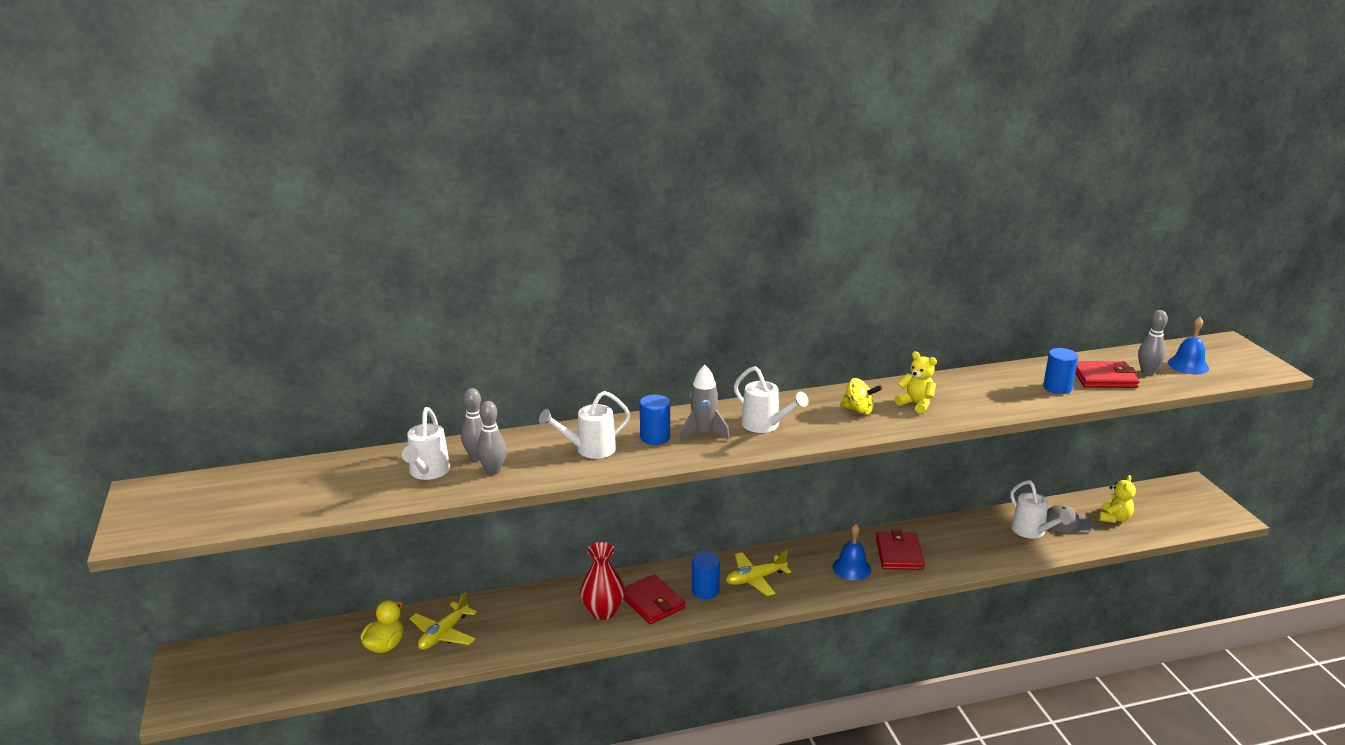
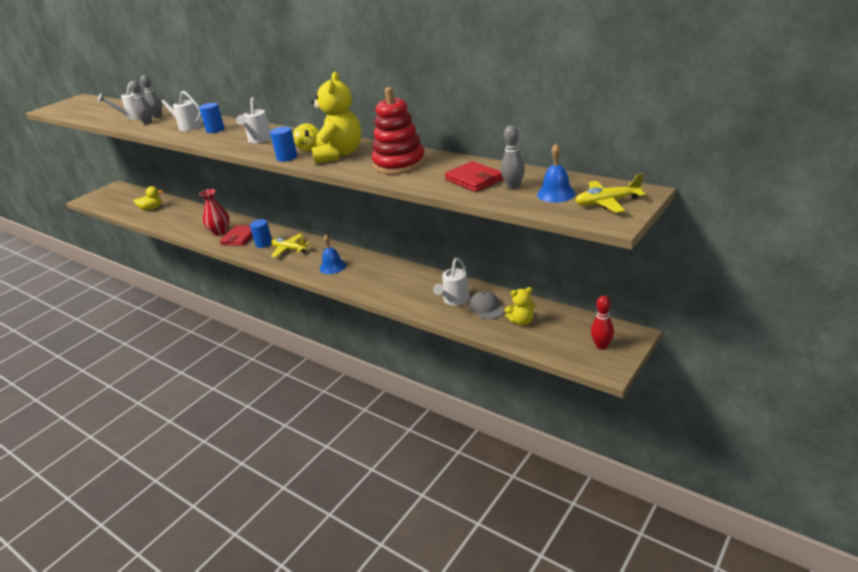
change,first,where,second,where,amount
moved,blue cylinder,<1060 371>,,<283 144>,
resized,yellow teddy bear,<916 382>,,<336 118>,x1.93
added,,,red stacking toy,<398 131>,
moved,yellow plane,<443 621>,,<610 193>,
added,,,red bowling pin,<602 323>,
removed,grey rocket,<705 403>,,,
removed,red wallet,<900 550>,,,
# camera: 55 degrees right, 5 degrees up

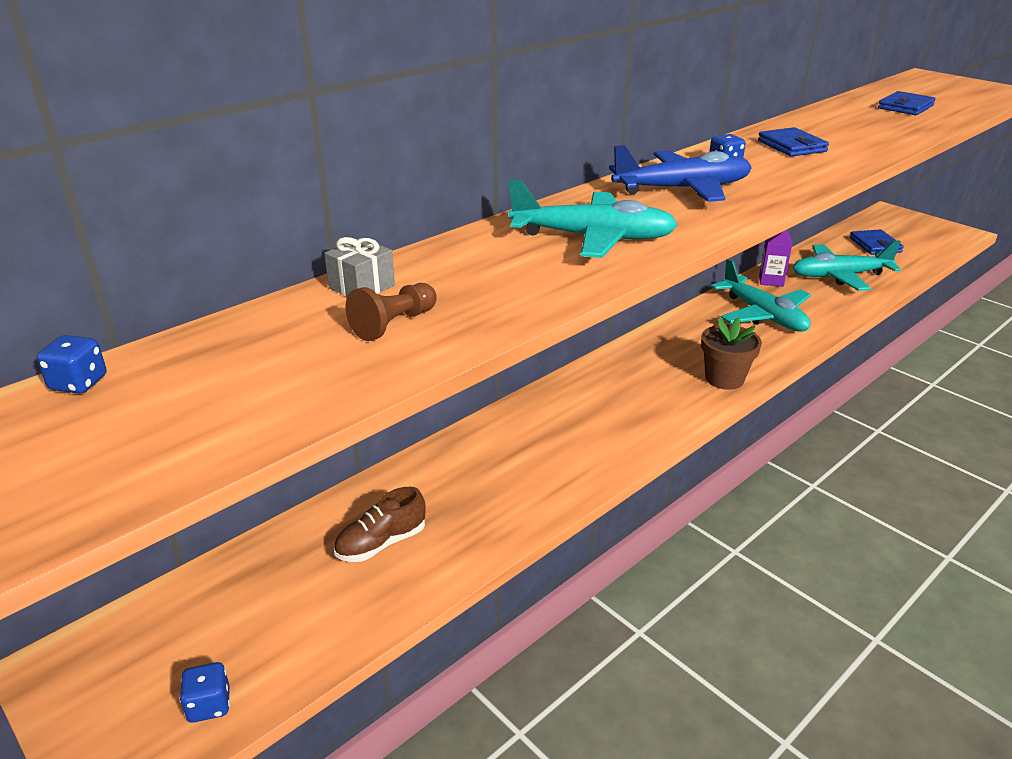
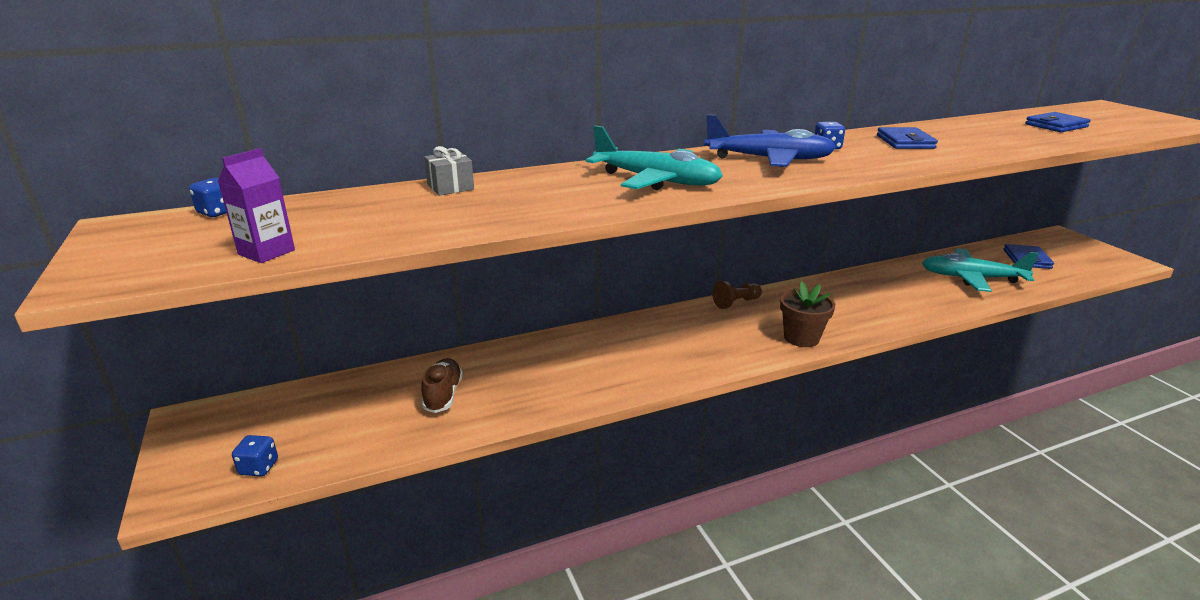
change,first,where,second,where,amount
moved,purple carton,<775 258>,,<256 205>,
turned,brown shoe,<380 524>,,<442 385>,105 degrees clockwise
moved,brown pawn,<391 312>,,<737 295>,
removed,turquoise plane,<761 295>,,,
# camera: 20 degrees right, 5 degrees down

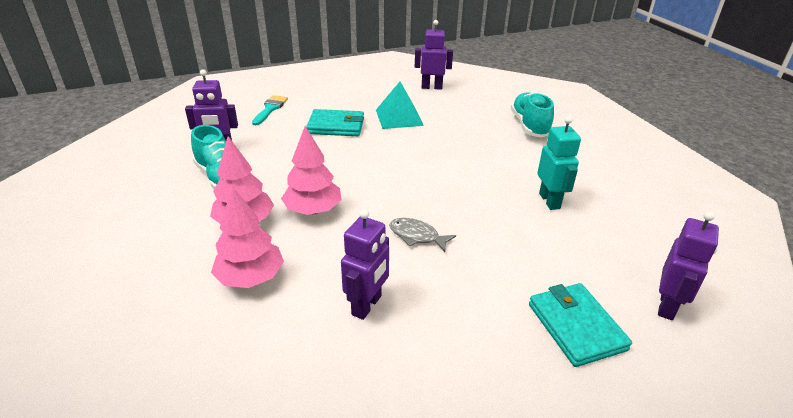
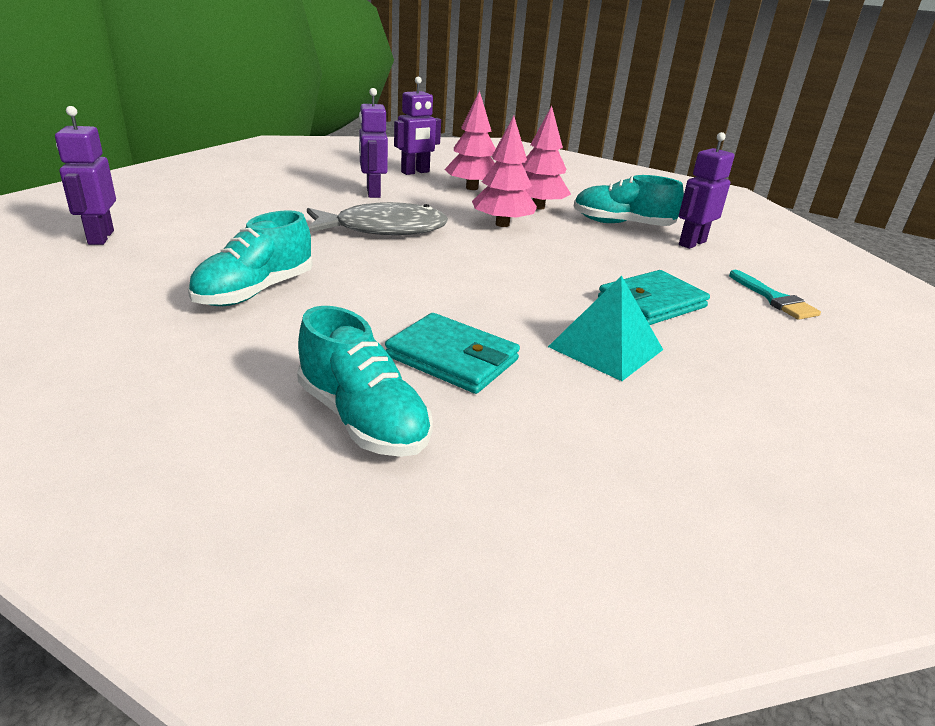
change,first,where,second,where,amount
replaced,turquoise robot,<559 163>,turquoise shoe,<250 258>,
resized,grey fish,<422 235>,,<377 218>,x1.90
moved,turquoise wallet,<580 325>,,<452 353>,
moved,purple robot,<434 55>,,<417 126>,
# camera: 140 degrees right, 5 degrees down

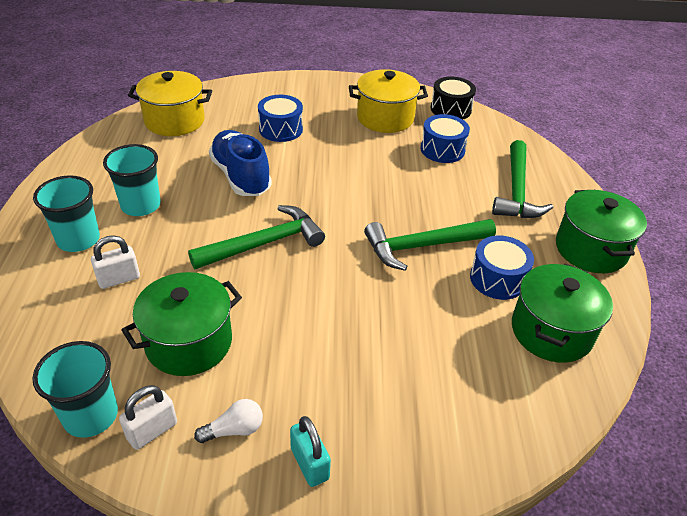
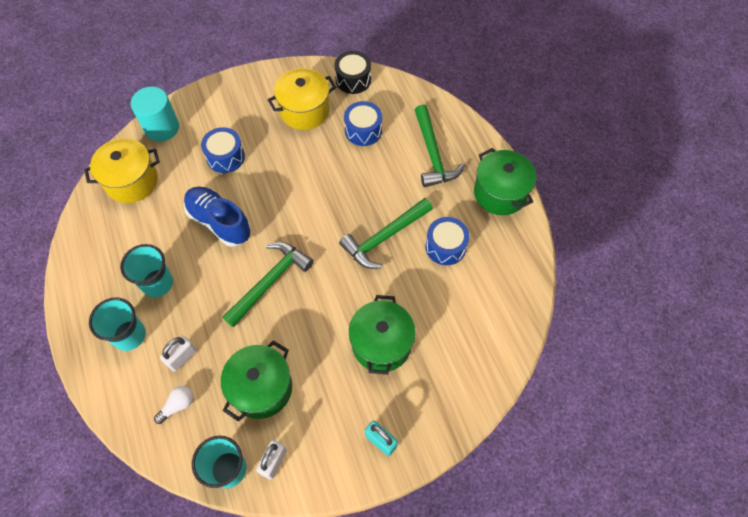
change,first,where,second,where,amount
added,,,turquoise cylinder,<155 114>,
moved,white light bulb,<228 421>,,<173 405>,
moved,green pot,<562 313>,,<382 335>,
# camera: 20 degrees left, 20 degrees up

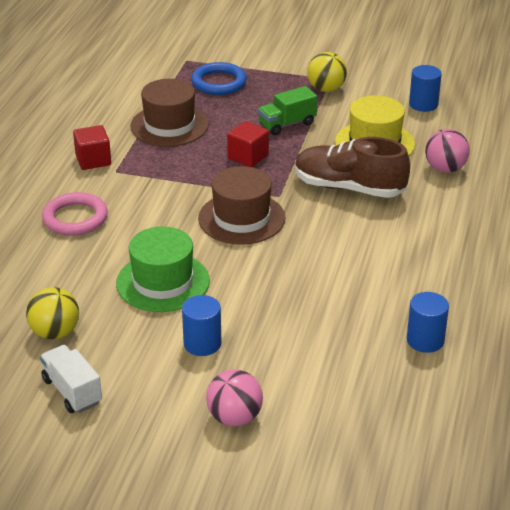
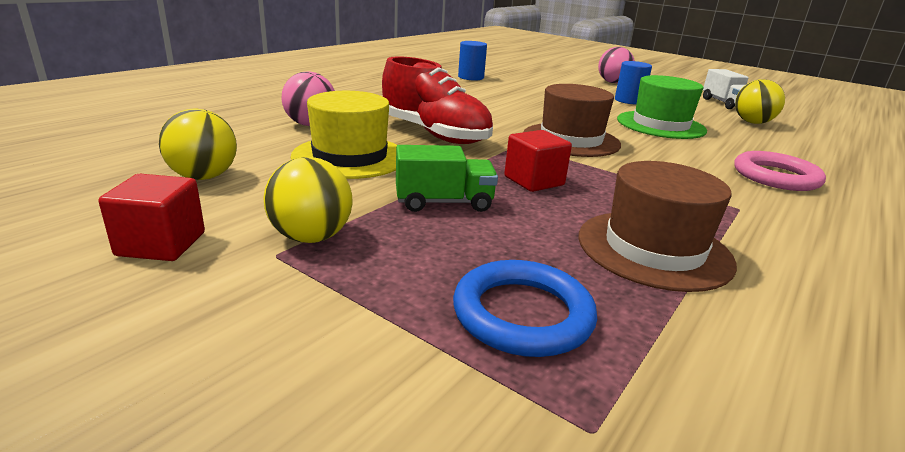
change,first,where,second,where,amount
moved,red cube,<92 147>,,<151 217>,
replaced,blue cylinder,<425 88>,yellow ball,<198 144>,
recoloured,brown shoe,<352 167>,red shoe,<437 100>,
# camera: 160 degrees left, 10 degrees down

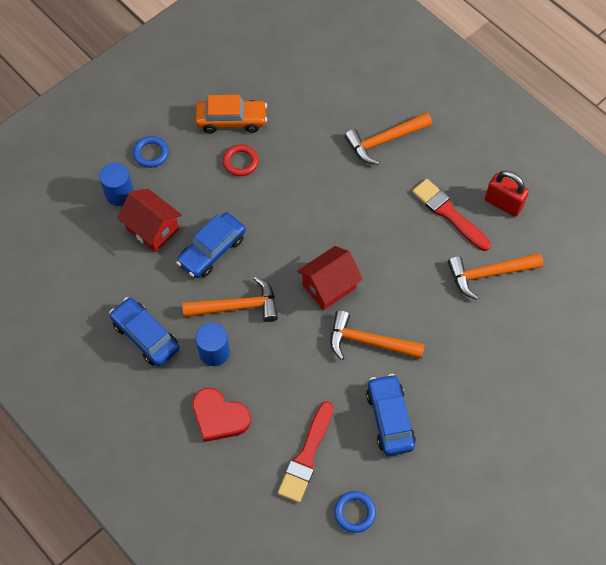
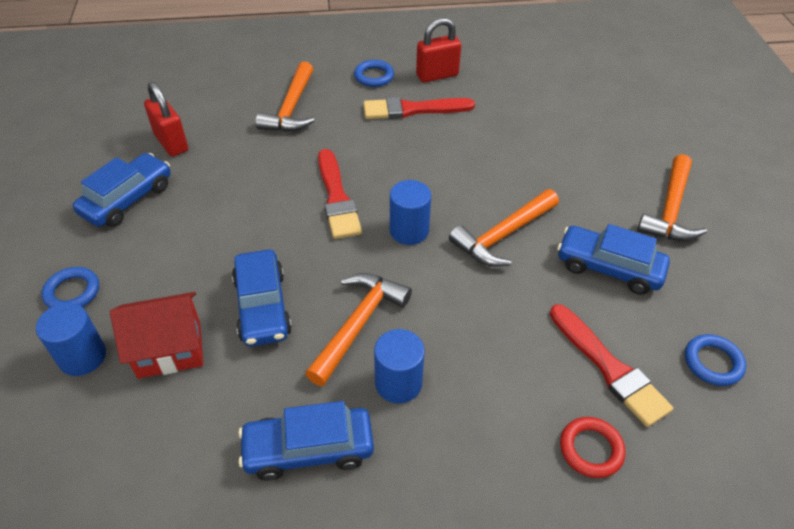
change,first,where,second,where,amount
recoloured,orange car,<231 114>,blue car,<122 190>,
added,,,red padlock,<166 119>,
added,,,red brush,<340 194>,
added,,,blue ring,<374 73>,
replaced,red house,<330 278>,blue cylinder,<410 212>,
moved,red ring,<241 160>,,<593 447>,
moved,orange hammer,<495 276>,,<672 197>,
removed,red heart,<221 415>,,,
# camera: 55 degrees left, 15 degrees down

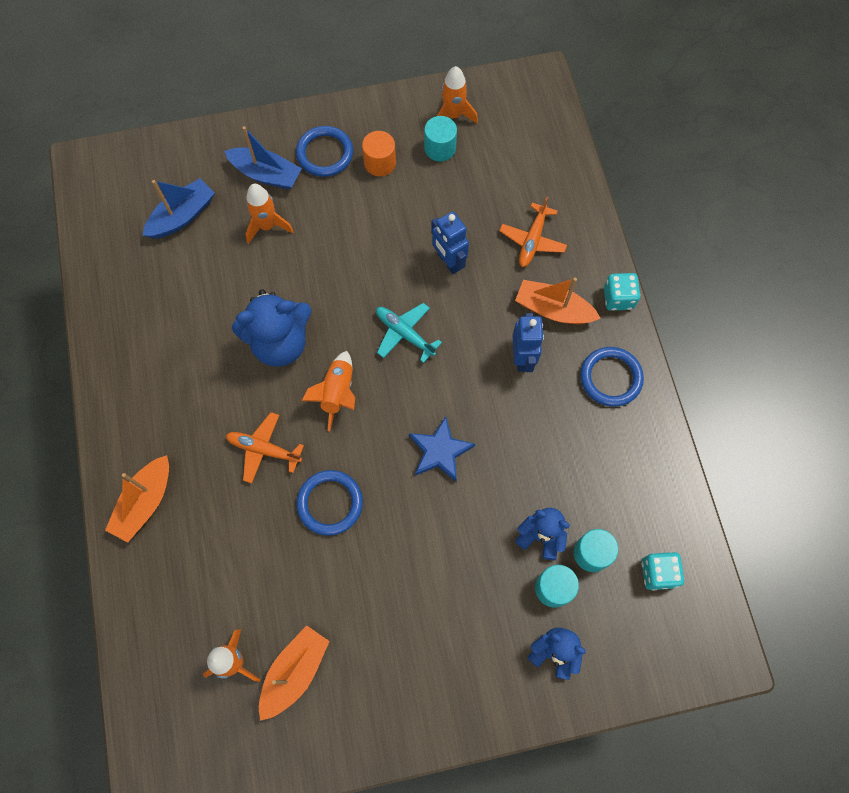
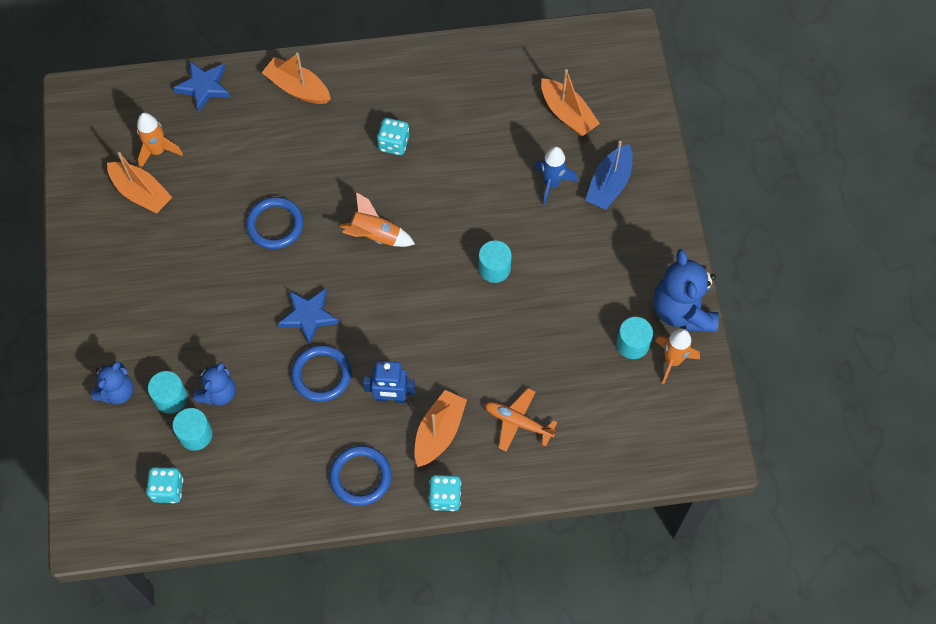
change,first,where,second,where,amount
added,,,blue star,<201 86>,
moved,blue ring,<324 151>,,<321 373>,
added,,,turquoise dice,<393 136>,
added,,,turquoise cylinder,<495 261>,
recoloured,orange rocket,<269 214>,blue rocket,<555 176>,
recoloured,blue boat,<179 208>,orange boat,<570 102>,
moved,blue teddy bear,<272 328>,,<686 290>,
removed,orange plane,<265 447>,,,
removed,orange cylinder,<379 153>,,,
removed,turquoise plane,<409 333>,,,
removed,blue robot,<450 242>,,,
# camera: 95 degrees right, 5 degrees down

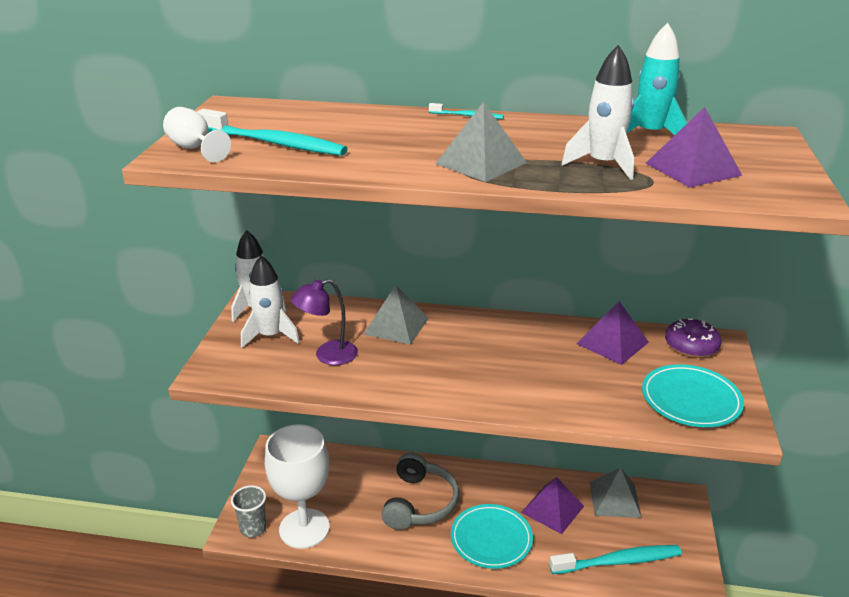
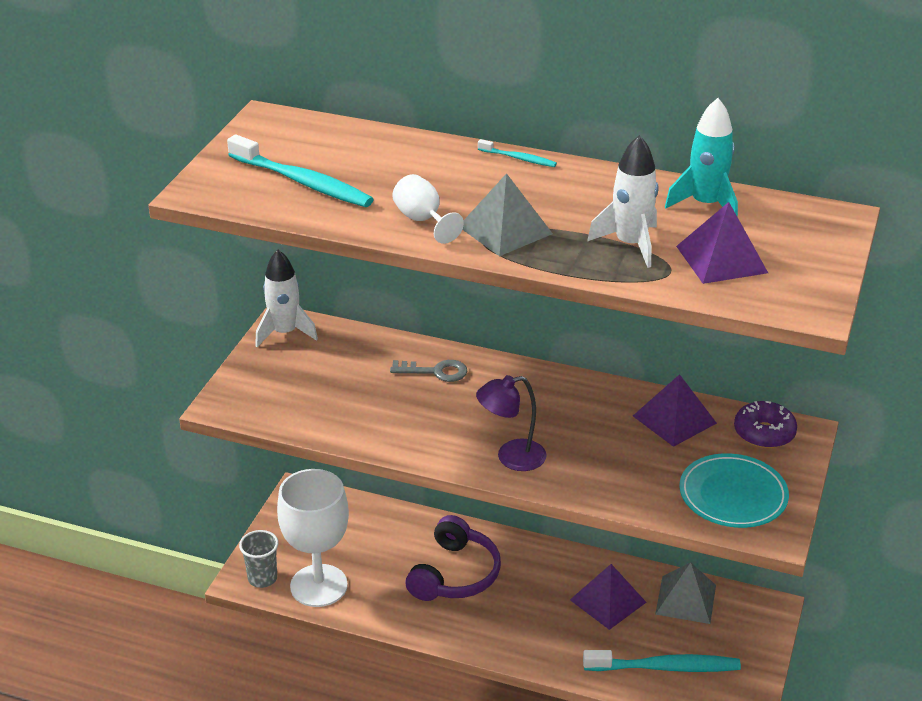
change,first,where,second,where,amount
replaced,grey pyramid,<396 315>,grey key,<428 371>,
moved,white goblet,<197 134>,,<428 209>,
recoloured,grey headphones,<420 491>,purple headphones,<453 558>,
moved,purple lamp,<324 322>,,<511 423>,
removed,white rocket,<270 302>,,,
removed,turquoise plate,<492 536>,,,
# camera: 10 degrees right, 5 degrees up

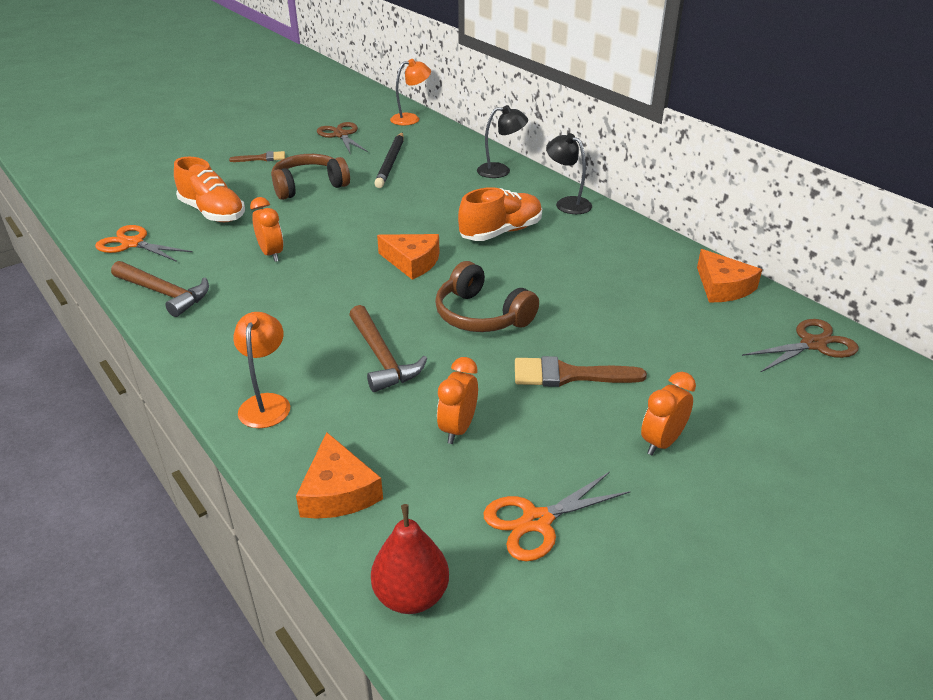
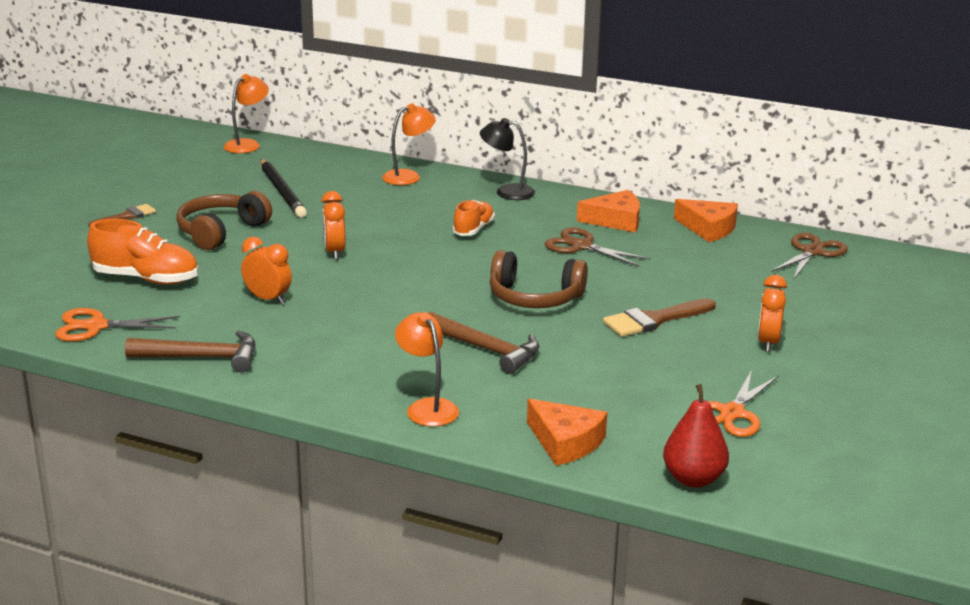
change,first,where,second,where,amount
moved,orange clock,<457 400>,,<333 225>,
recoloured,black lamp,<502 141>,orange lamp,<409 144>,
resized,orange shoe,<500 214>,,<474 218>,x0.63
moved,brown scissors,<342 138>,,<598 247>,
moved,orange cheese,<408 257>,,<608 211>,
# camera: 30 degrees left, 10 degrees down

